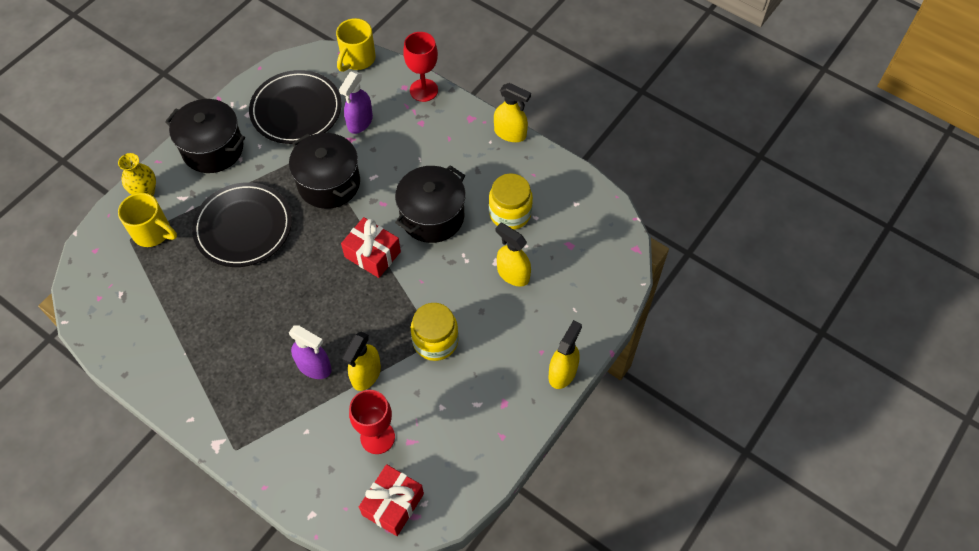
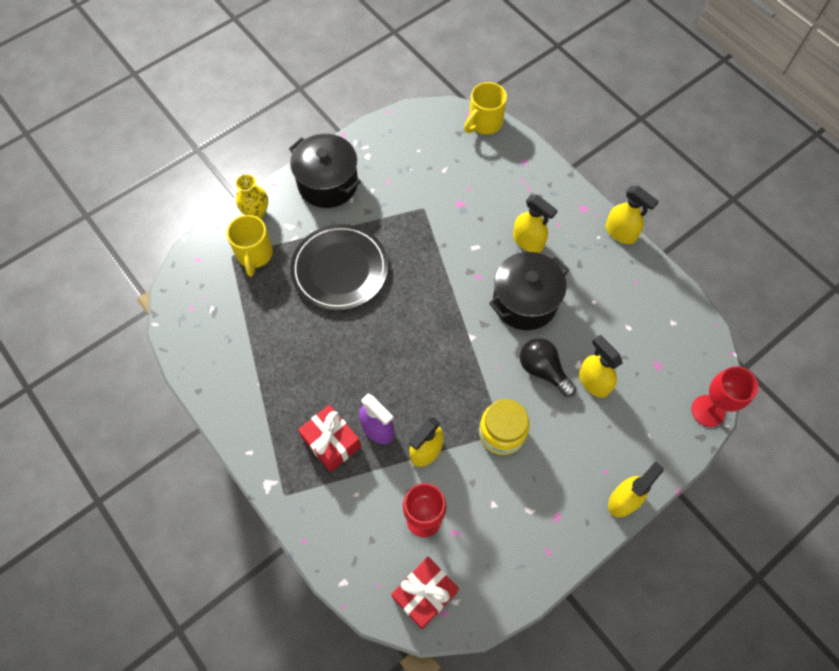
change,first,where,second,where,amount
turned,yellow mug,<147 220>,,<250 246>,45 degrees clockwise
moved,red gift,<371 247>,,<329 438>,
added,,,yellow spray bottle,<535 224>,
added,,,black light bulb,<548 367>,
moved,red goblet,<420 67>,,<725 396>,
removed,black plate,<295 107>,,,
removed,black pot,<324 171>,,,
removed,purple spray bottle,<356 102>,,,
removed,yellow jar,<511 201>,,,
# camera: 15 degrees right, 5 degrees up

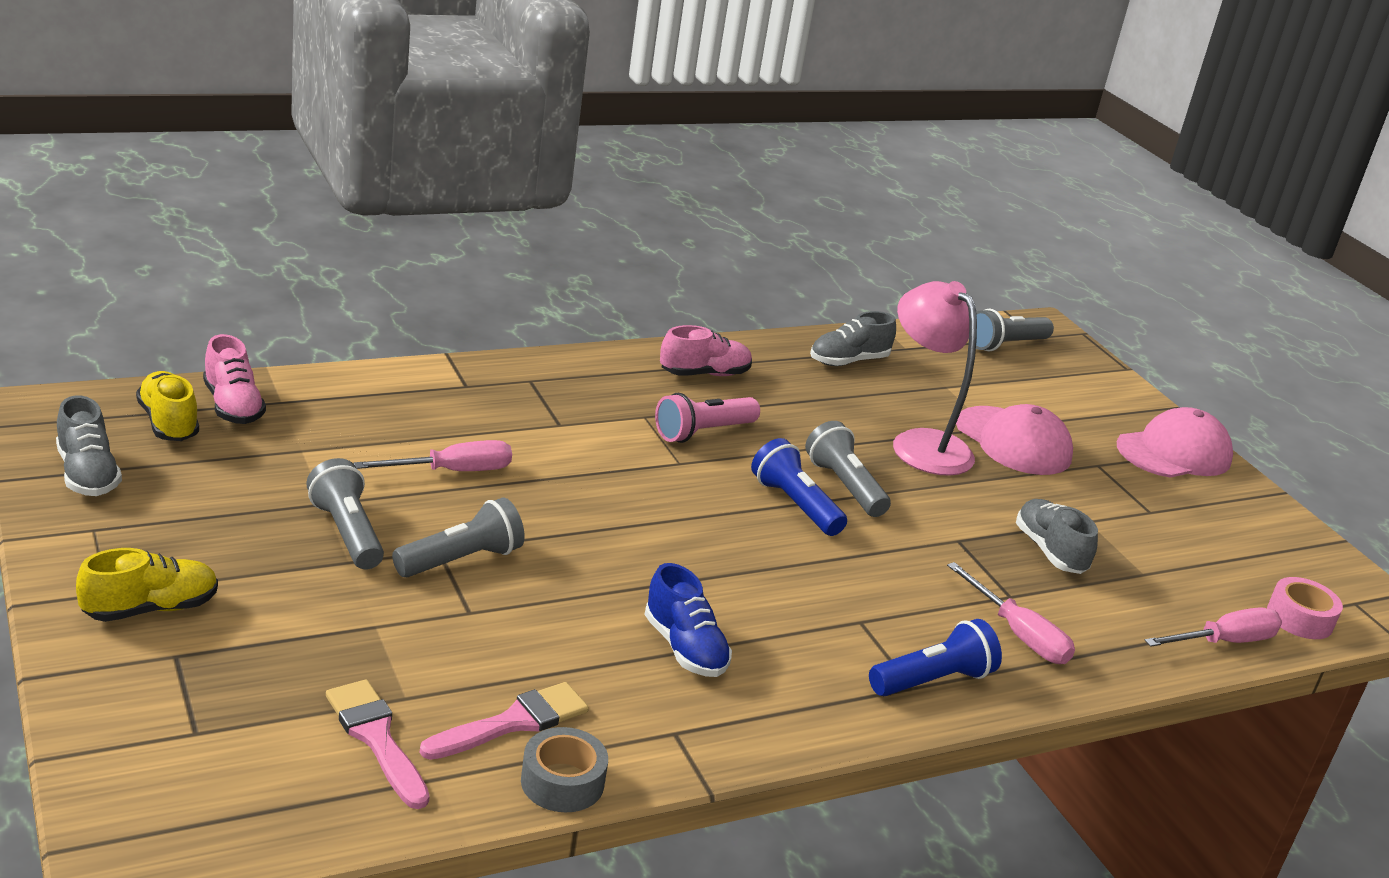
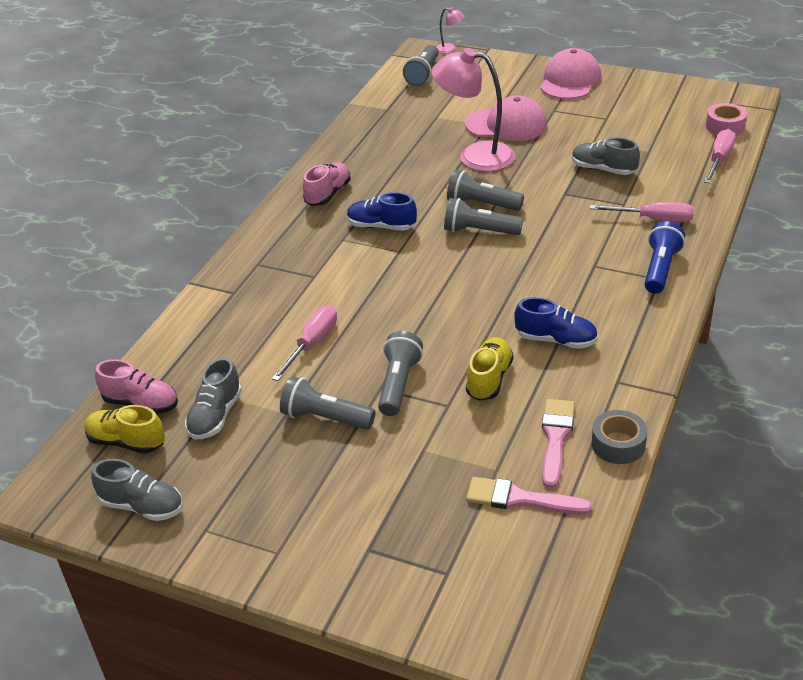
change,first,where,second,where,amount
moved,grey shoe,<853 338>,,<213 398>,
replaced,pink flashlight,<707 418>,blue shoe,<382 211>,
added,,,pink lamp,<451 30>,
recoloured,blue flashlight,<799 487>,grey flashlight,<483 216>,
moved,yellow shoe,<147 585>,,<490 369>,
# camera: 35 degrees left, 10 degrees up

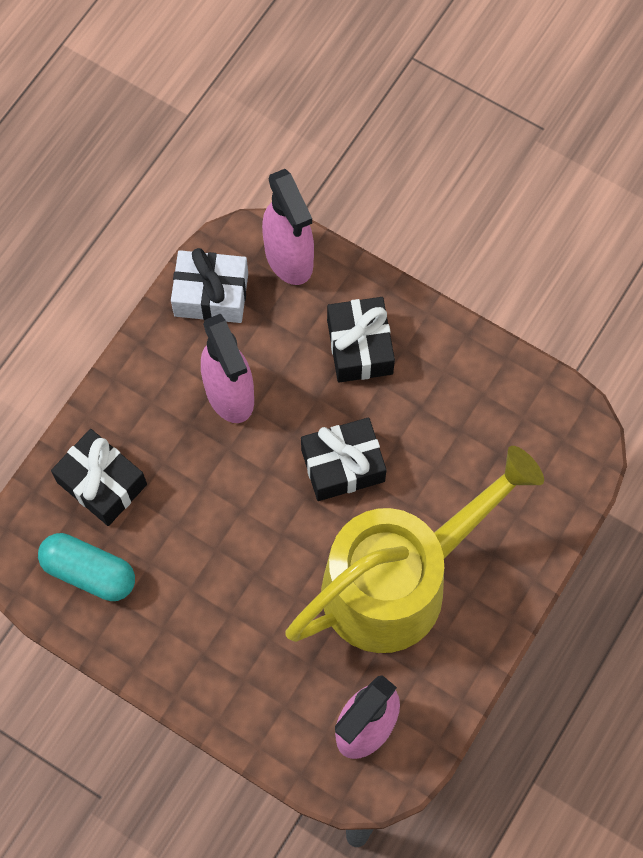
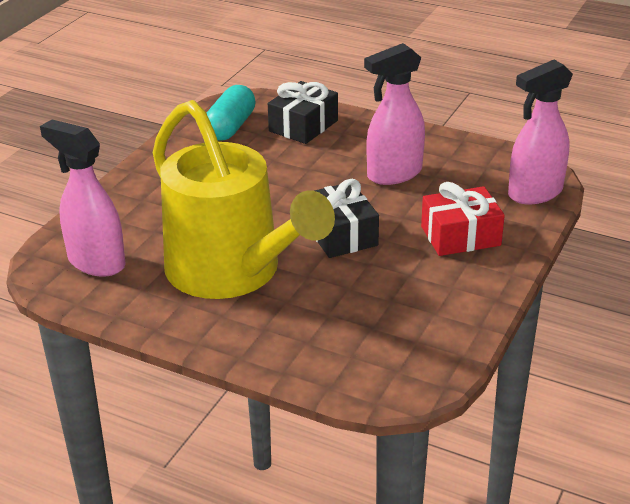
change,first,where,second,where,amount
recoloured,black gift,<361 340>,red gift,<463 219>,
removed,white gift,<209 285>,,,
# camera: 85 degrees right, 35 degrees down

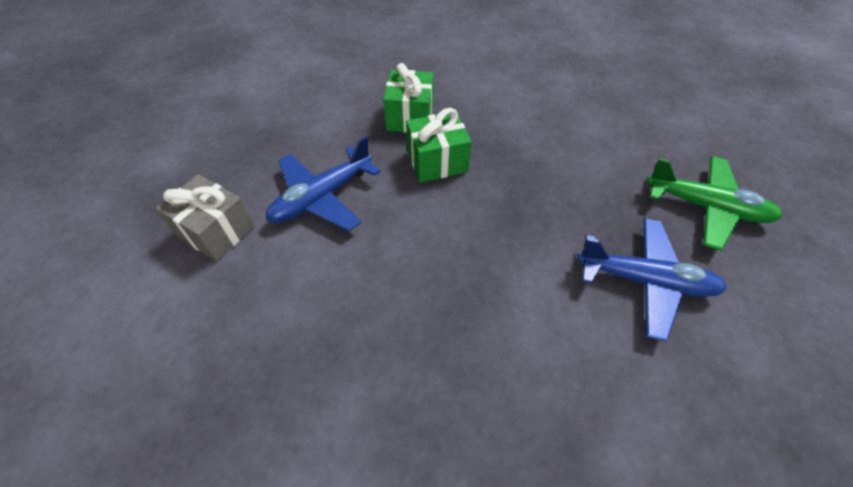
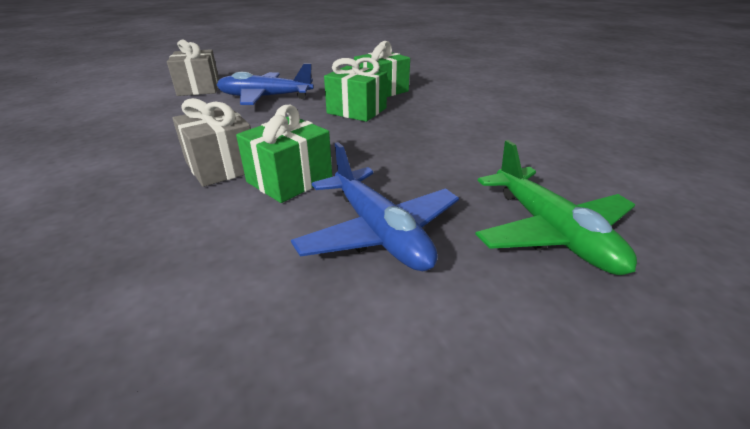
change,first,where,second,where,amount
added,,,grey gift,<211 142>,
added,,,green gift,<284 154>,
# camera: 45 degrees right, 20 degrees down

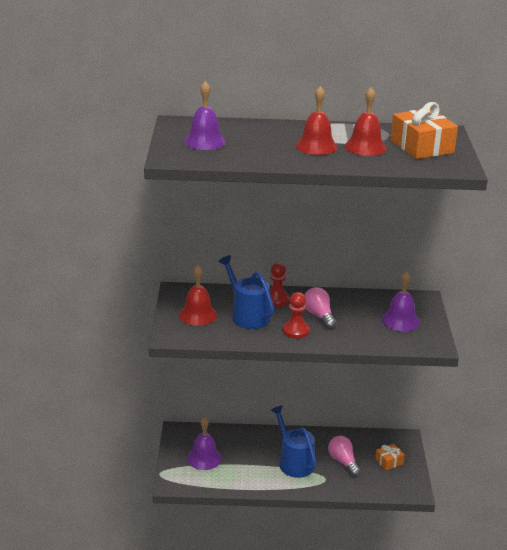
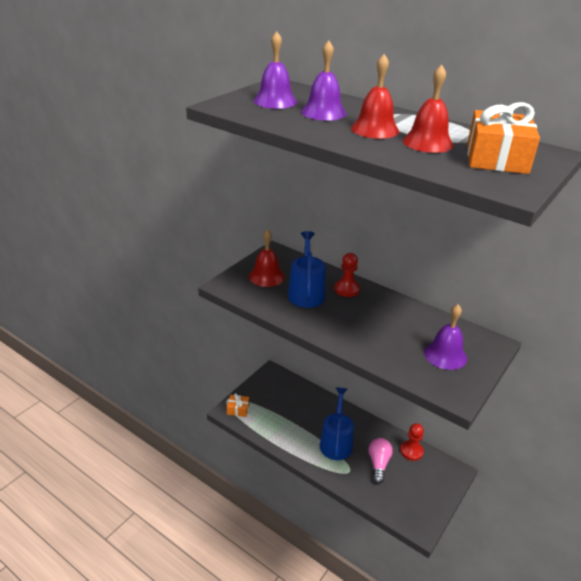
change,first,where,second,where,amount
moved,orange gift,<390 457>,,<238 405>,
moved,purple bell,<204 443>,,<324 80>,
moved,red pawn,<296 315>,,<412 442>,
removed,pink light bulb,<320 308>,,,
# camera: 35 degrees right, 5 degrees up

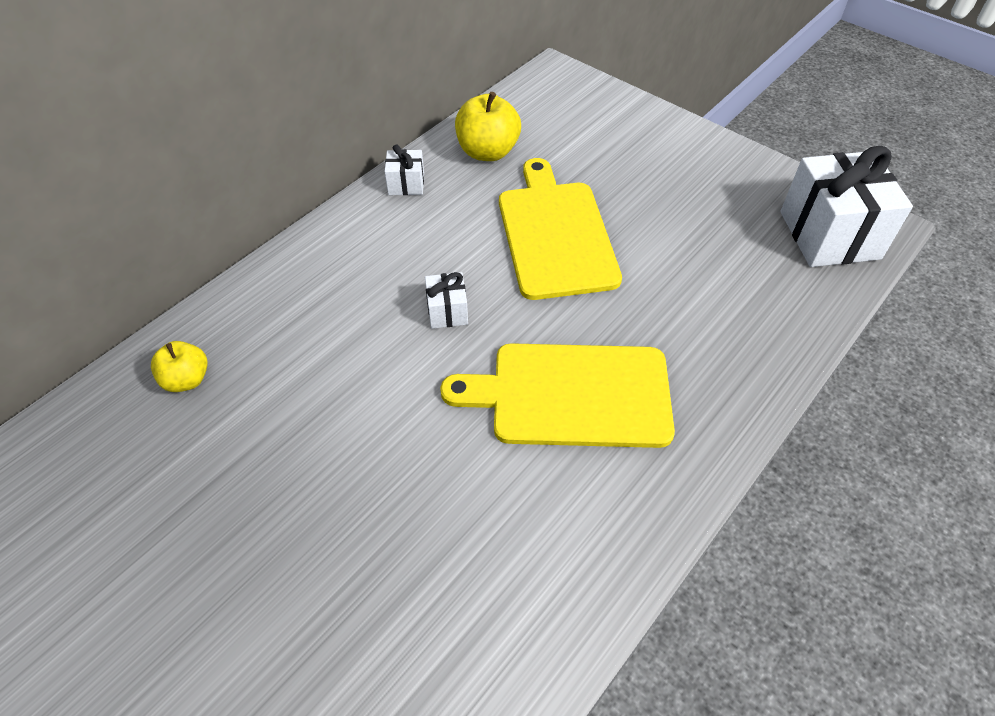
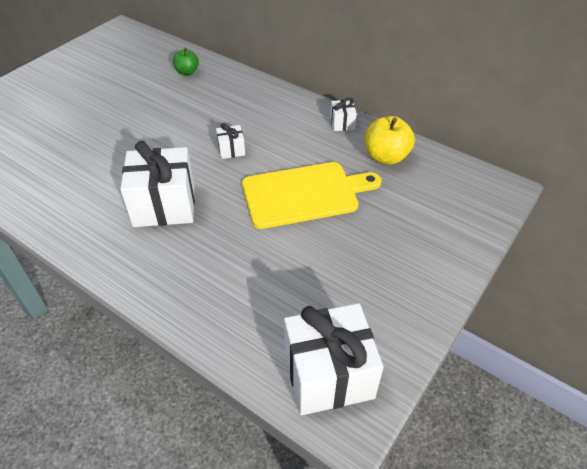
change,first,where,second,where,amount
replaced,yellow cutting board,<557 395>,white gift,<157 184>,
recoloured,yellow apple,<179 366>,green apple,<186 61>,
# camera: 85 degrees right, 5 degrees down

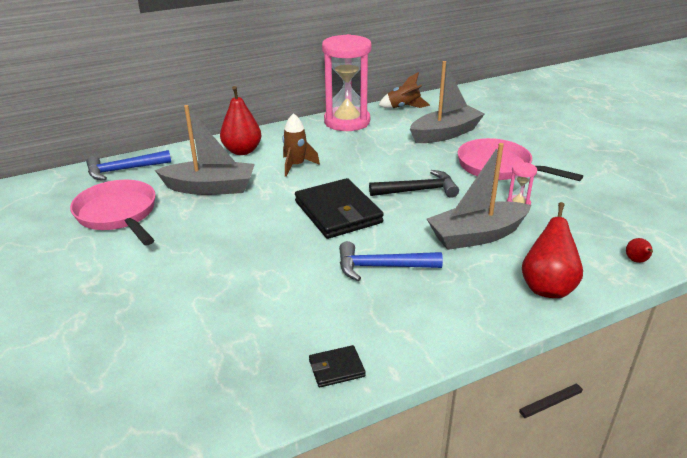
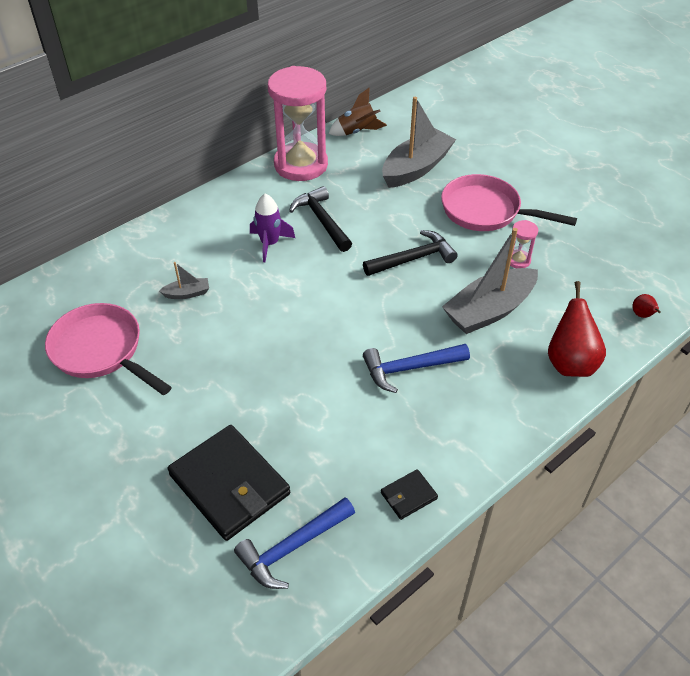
change,first,where,second,where,amount
resized,grey boat,<205 150>,,<184 280>,x0.45
moved,black wallet,<339 208>,,<229 483>,
moved,blue hammer,<128 165>,,<294 543>,
recoloured,brown rocket,<301 145>,purple rocket,<272 228>,
added,,,black hammer,<320 219>,
removed,red pear,<240 120>,,,
# camera: 15 degrees left, 15 degrees up

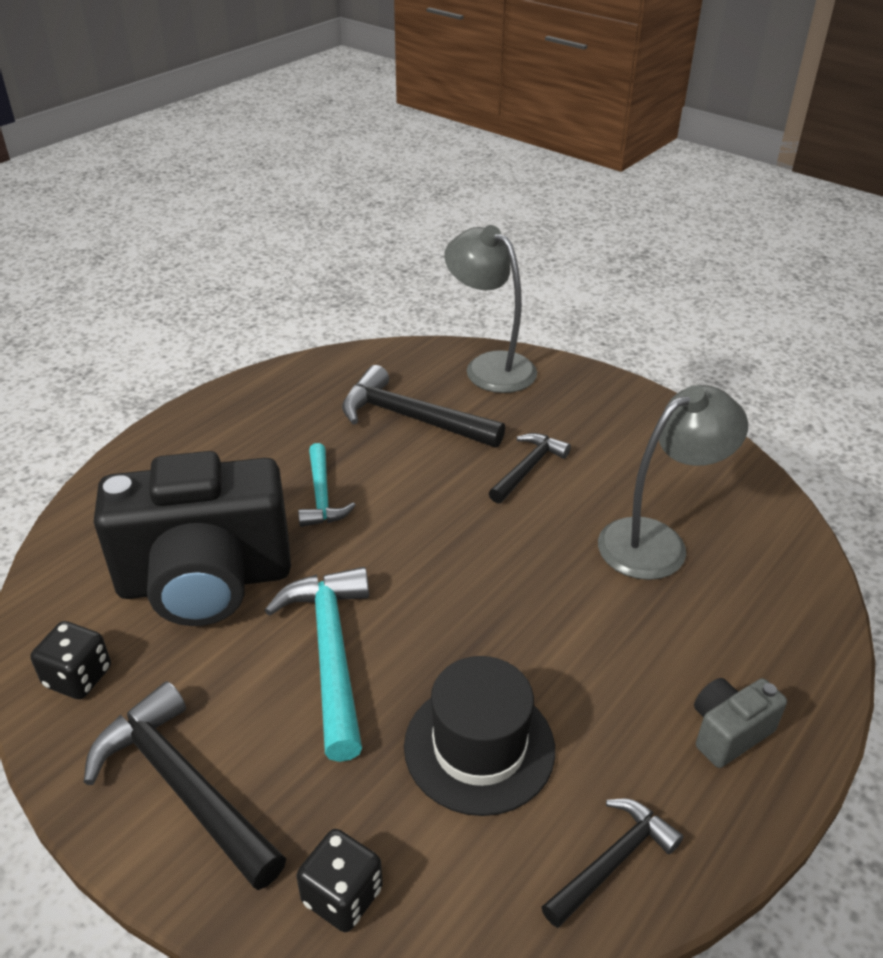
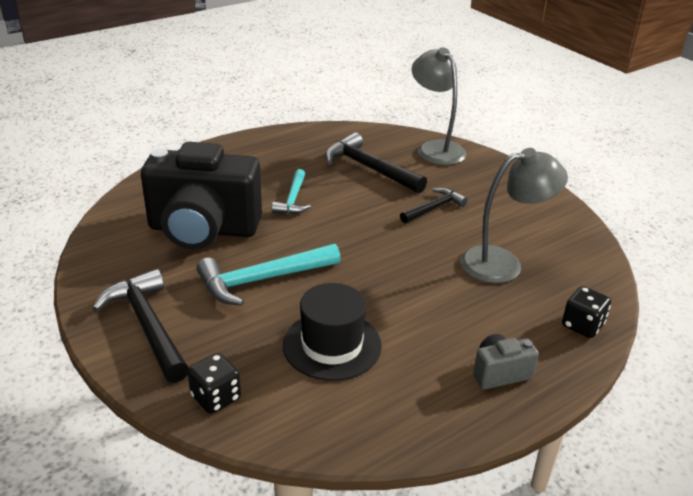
change,first,where,second,where,amount
turned,turquoise hammer,<317 664>,,<269 275>,120 degrees counterclockwise
moved,black dice,<70 660>,,<586 312>,
removed,black hammer,<612 863>,,,
# camera: 15 degrees right, 5 degrees down

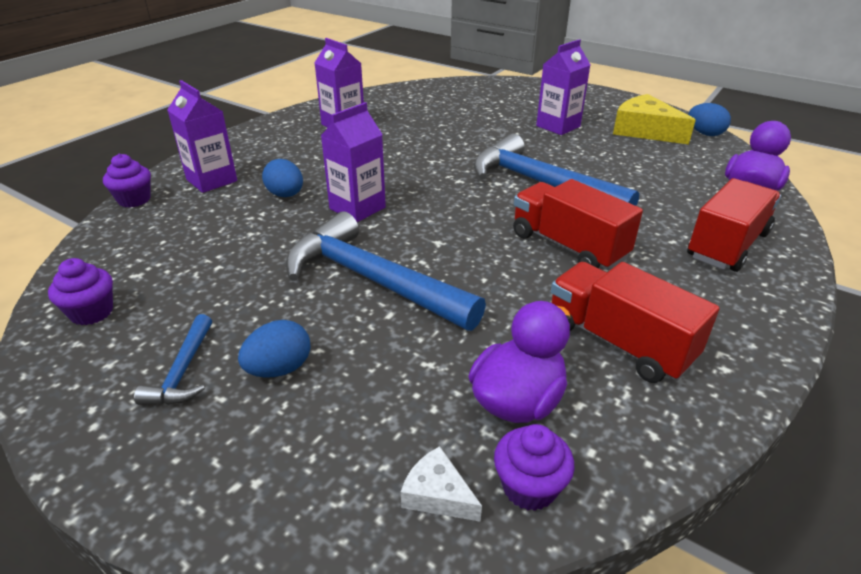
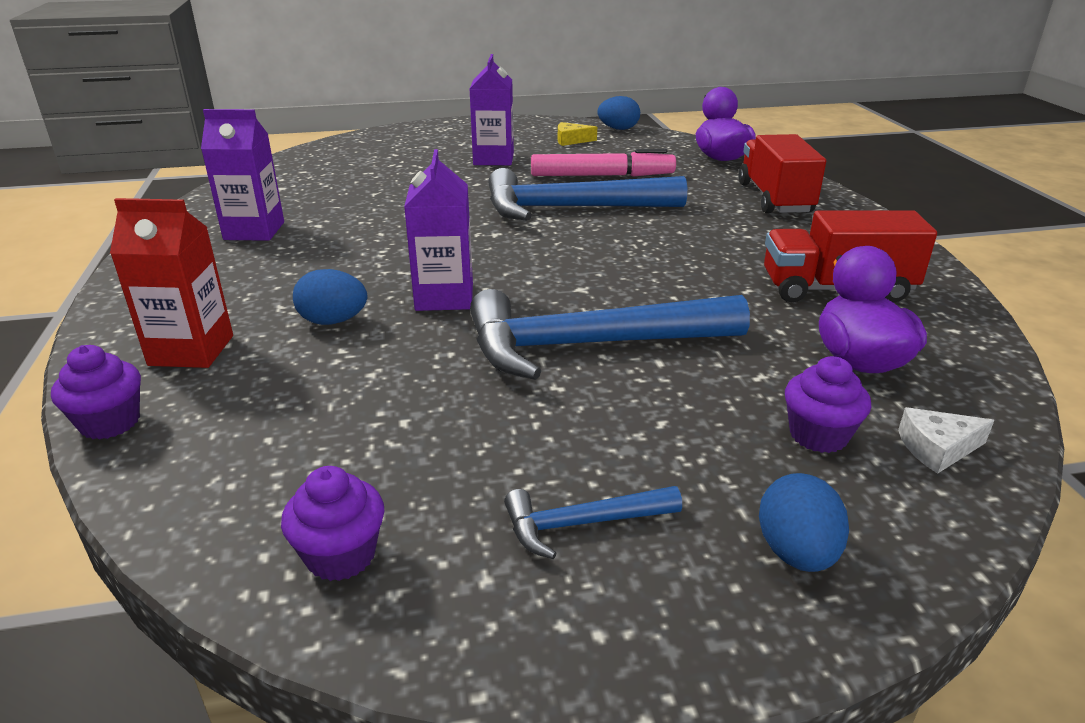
change,first,where,second,where,amount
recoloured,purple carton,<202 136>,red carton,<171 283>,
turned,blue hammer,<173 359>,,<593 522>,120 degrees clockwise
added,,,pink marker,<603 163>,
resized,yellow cheese,<654 119>,,<577 134>,x0.50
moved,blue egg,<274 349>,,<804 522>,
moved,purple cupcake,<534 467>,,<828 404>,
removed,red truck,<578 224>,,,
# camera: 45 degrees left, 5 degrees down

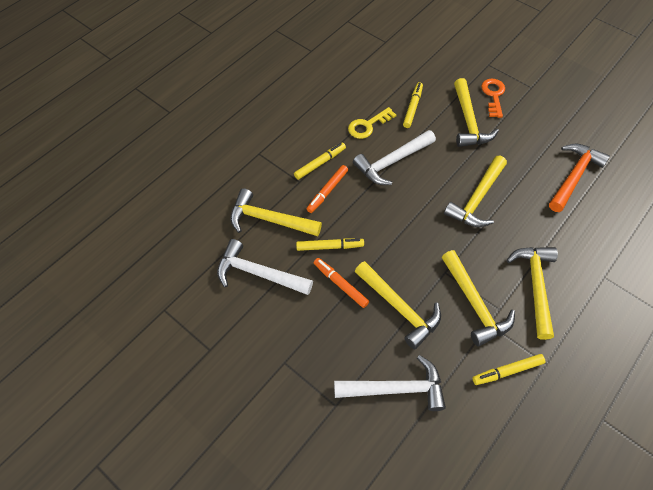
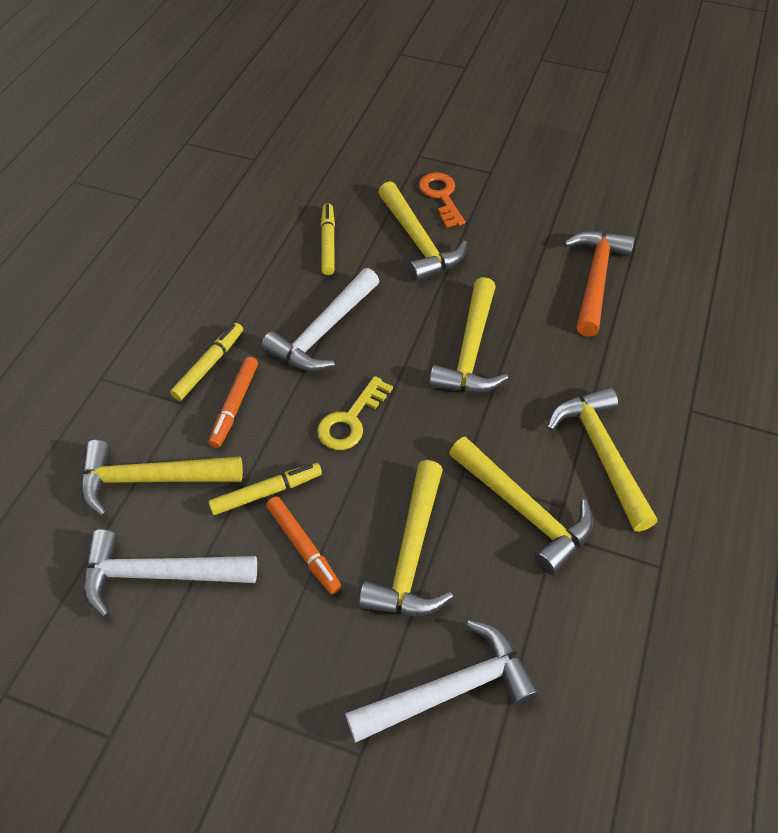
change,first,where,second,where,amount
turned,orange marker,<341 283>,,<304 545>,150 degrees counterclockwise
moved,yellow key,<372 123>,,<355 413>,
turned,yellow hammer,<398 305>,,<406 538>,75 degrees clockwise
removed,yellow marker,<509 369>,,,
# camera: 20 degrees left, 5 degrees down

